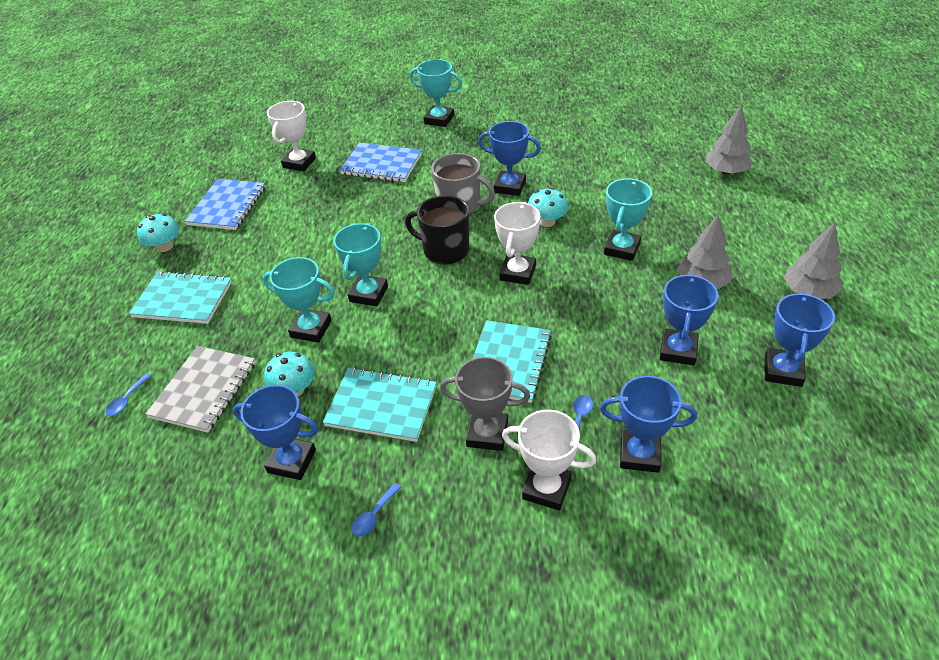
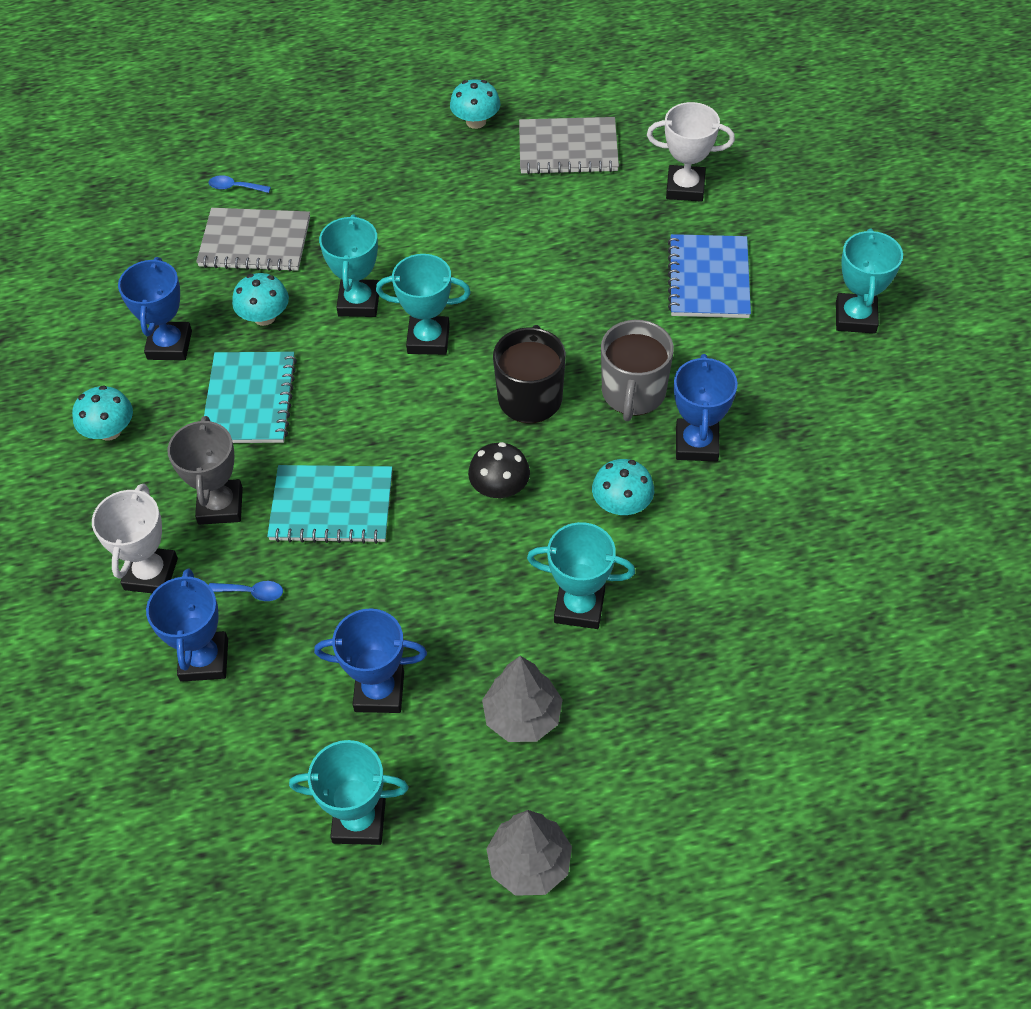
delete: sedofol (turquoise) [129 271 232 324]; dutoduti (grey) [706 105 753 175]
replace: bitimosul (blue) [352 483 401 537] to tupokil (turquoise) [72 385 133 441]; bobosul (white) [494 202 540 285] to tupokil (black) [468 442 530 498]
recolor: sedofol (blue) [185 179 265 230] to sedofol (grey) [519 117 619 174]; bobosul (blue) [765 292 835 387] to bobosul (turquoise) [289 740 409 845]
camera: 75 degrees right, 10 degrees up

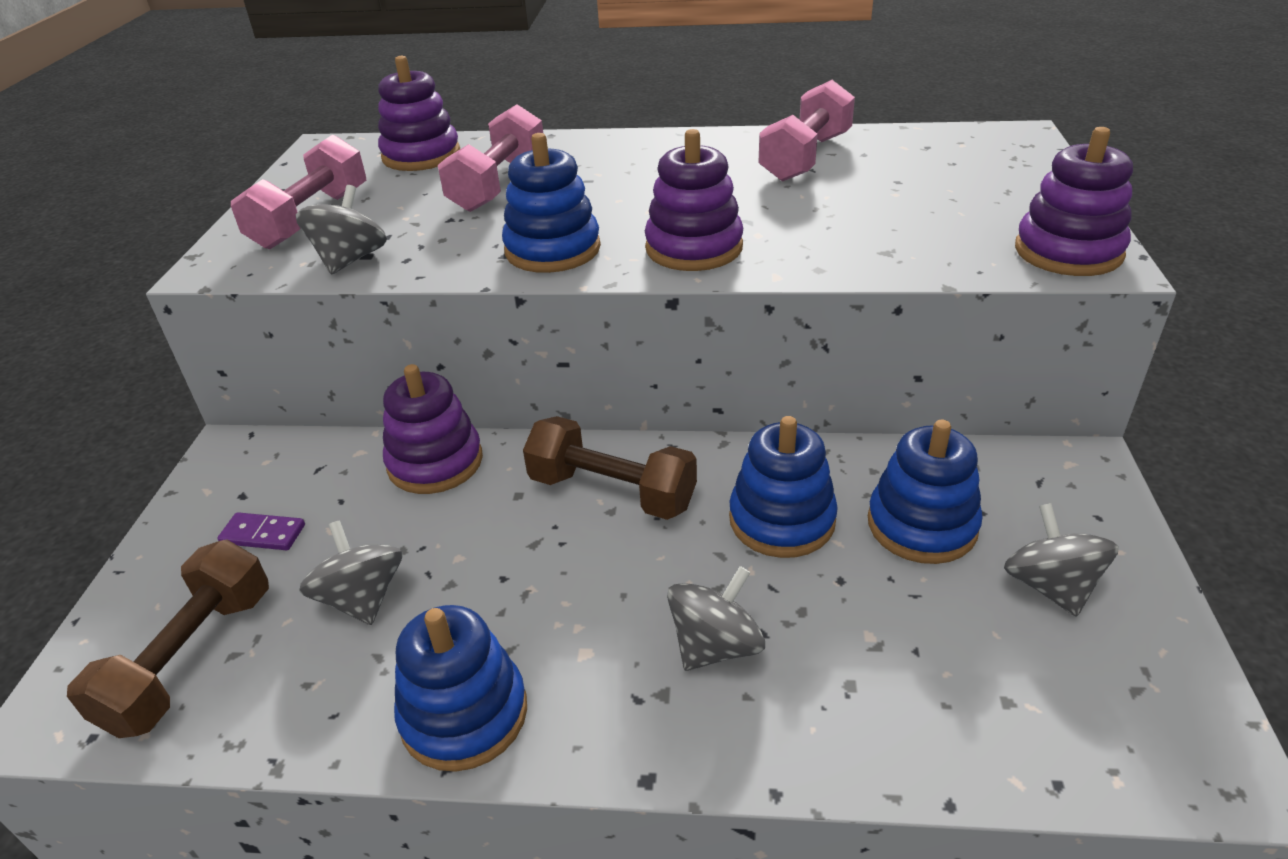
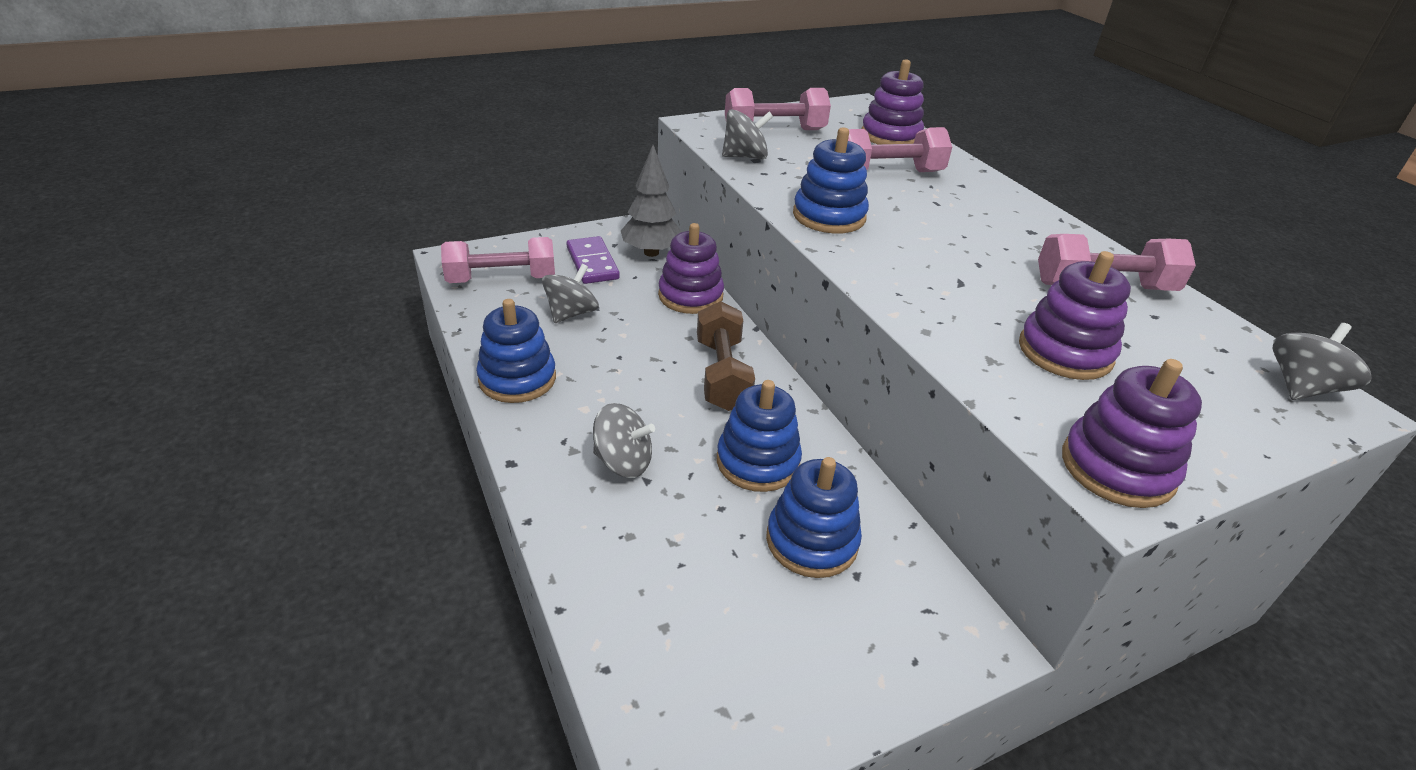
insert: dutoduti (grey) [621 145 682 257]
move: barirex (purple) [645 129 743 271] to [1019 251 1131 380]; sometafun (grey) [1004 503 1119 617] to [1273 323 1371 400]
recolor: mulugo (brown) [67 540 269 738] to mulugo (pink) [441 237 555 283]
resize: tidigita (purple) [218 512 305 550] = [567 236 620 284] x1.62
camera: 55 degrees right, 0 degrees up

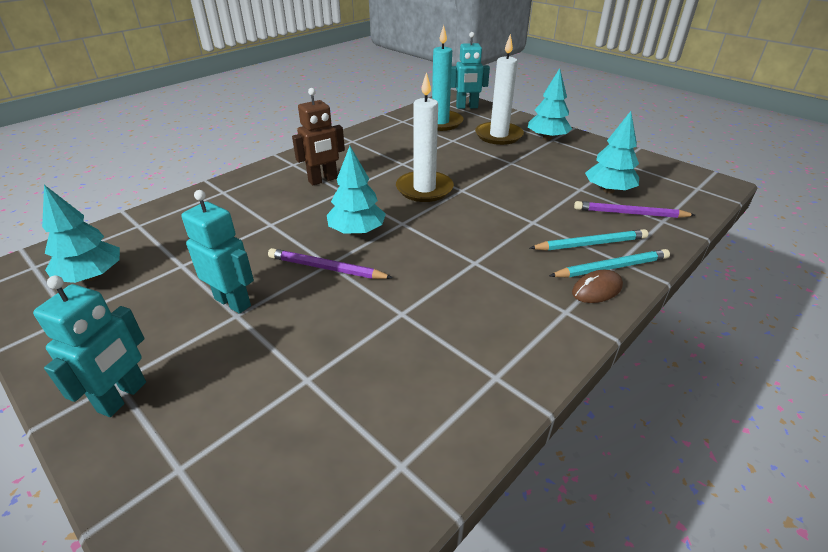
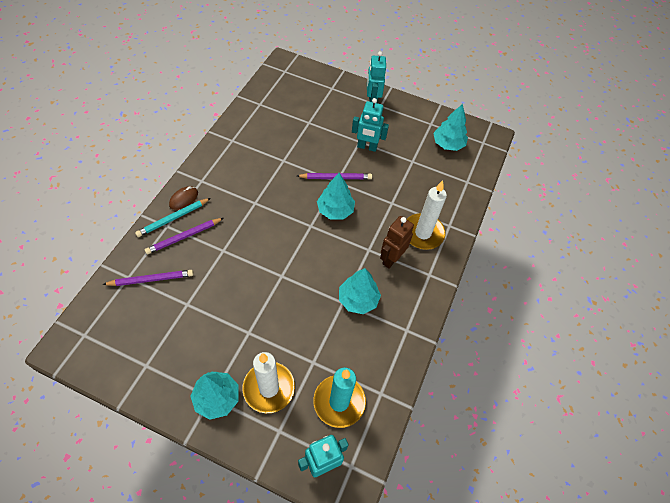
move: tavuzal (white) [396 72 454 202] to [407 180 447 250]; dutoduti (turquoise) [585 111 639 193] to [339 268 381 314]
recolor: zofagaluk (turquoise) [530 229 648 251] to zofagaluk (purple) [145 218 223 254]
camera: 155 degrees right, 20 degrees up

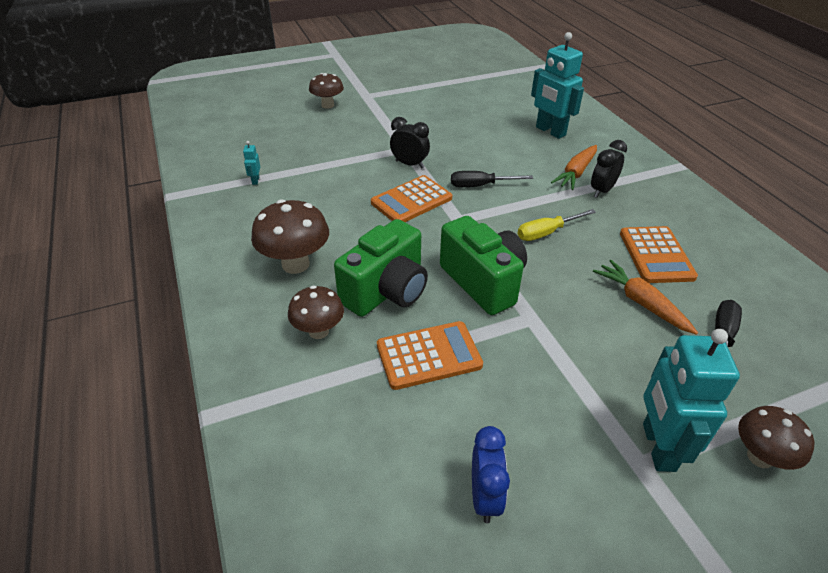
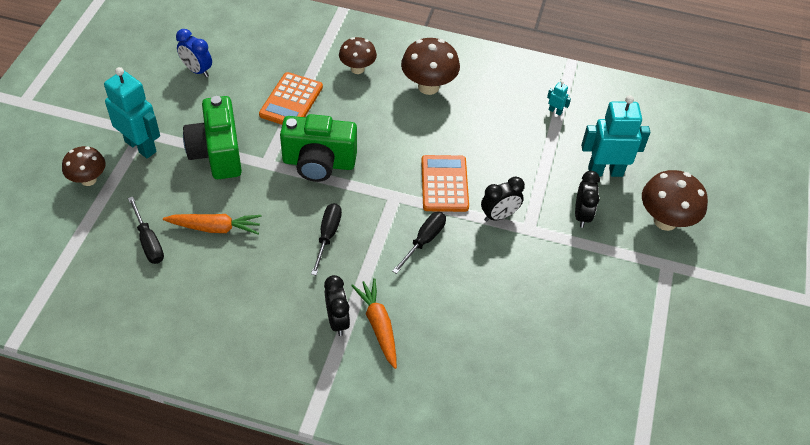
delete: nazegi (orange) [620 226 698 283]
insert: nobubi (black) [575 171 600 228]
move: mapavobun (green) [334 219 428 317] to [183 96 242 179]; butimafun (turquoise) [531 32 584 139] to [581 95 650 177]
recolor: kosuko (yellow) [517 209 596 241] to kosuko (black) [311 203 342 275]
resize: tupokil (brown) [309 73 344 109] = [642 170 708 231] x1.53
camera: 125 degrees right, 10 degrees up

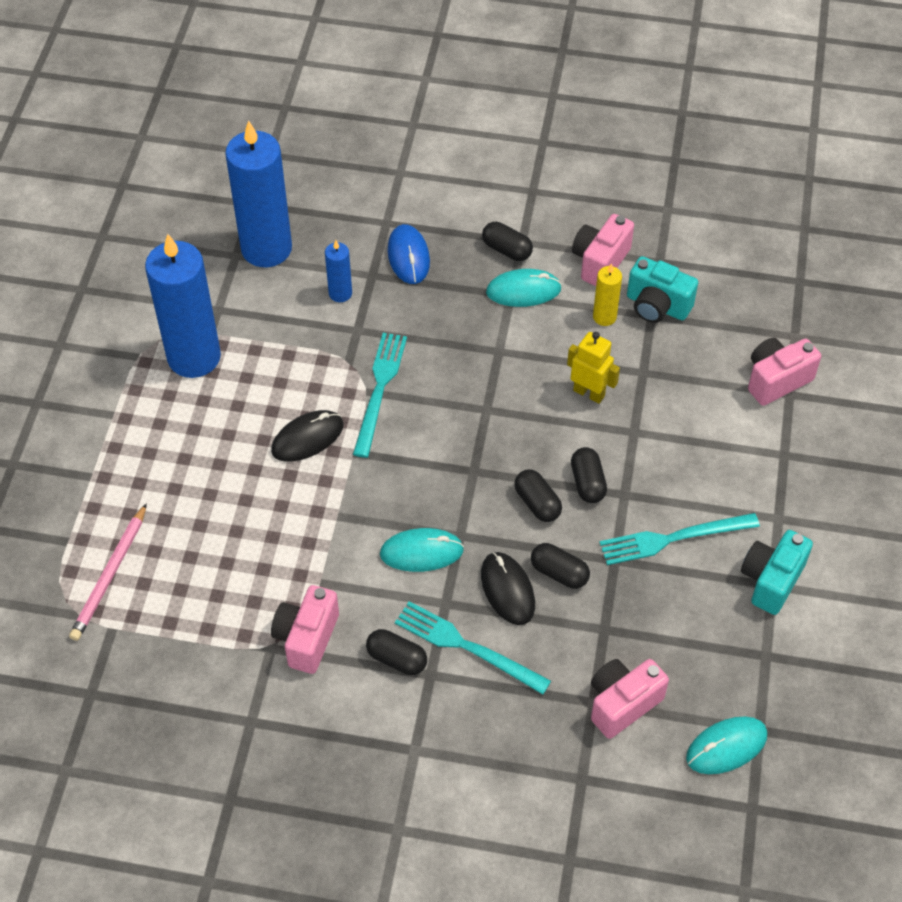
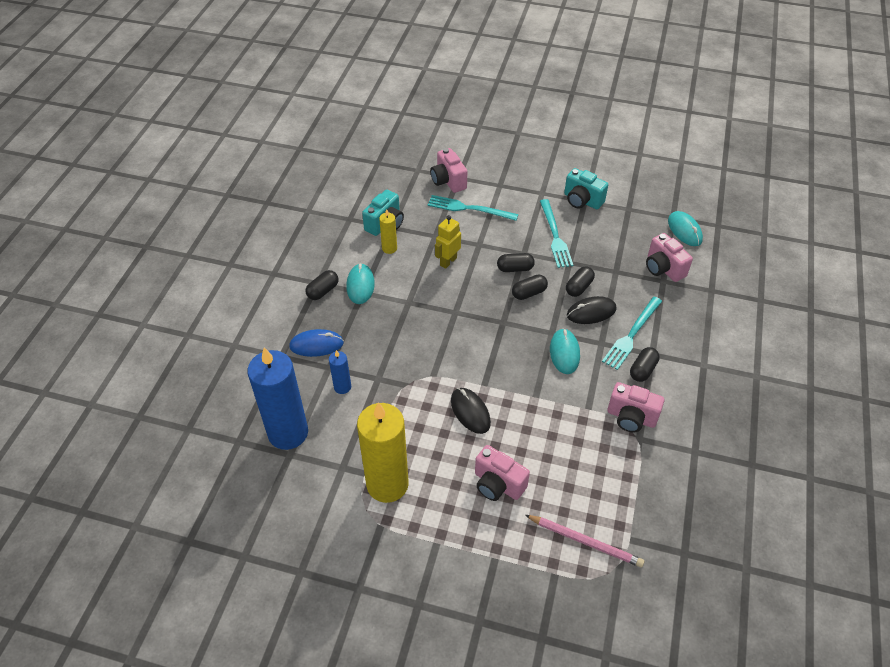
move: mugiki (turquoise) [353 333 407 458] to [428 195 518 221]; mapavobun (pink) [572 214 634 286] to [475 445 530 501]
recolor: tavuzal (blue) [145 234 221 378] to tavuzal (yellow) [357 402 409 503]
camera: 85 degrees left, 5 degrees down

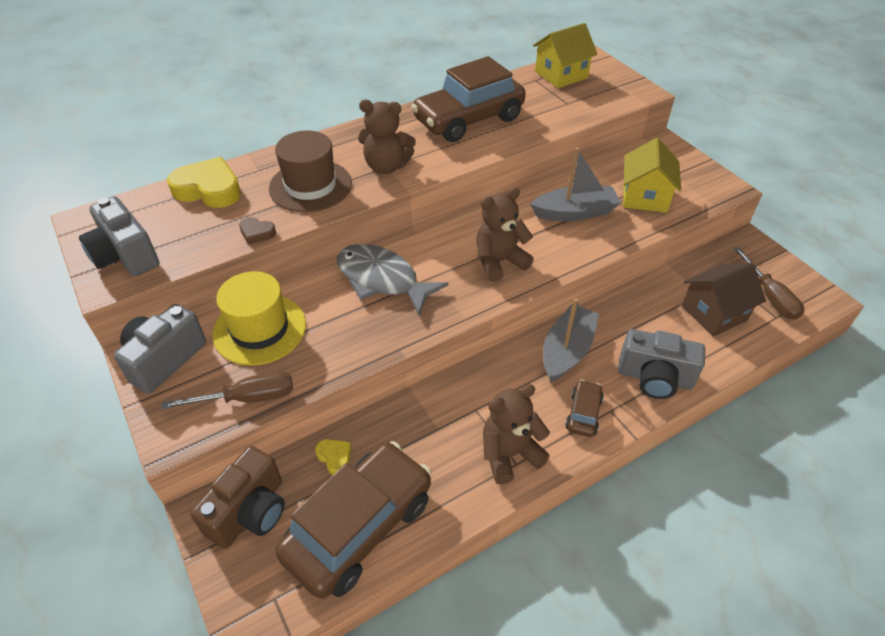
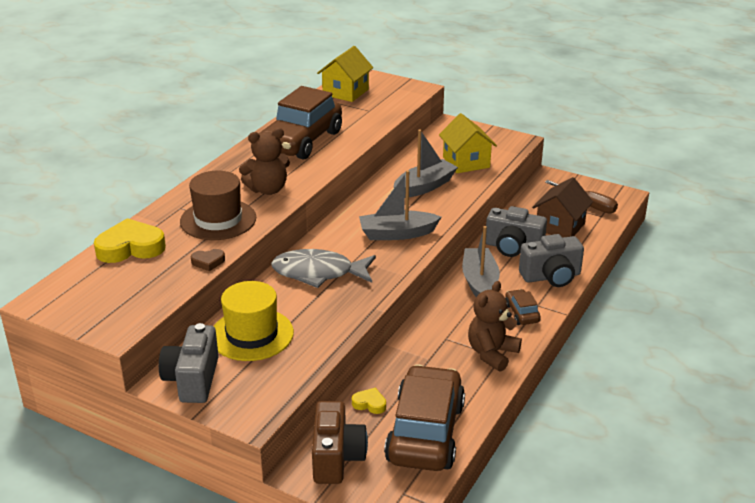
delete: kosuko (brown) [161 371 293 409]
move: mapavobun (grey) [79 196 159 276] to [486 206 547 257]
replace: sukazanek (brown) [476 187 534 282] to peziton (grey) [359 170 441 240]
camera: 30 degrees left, 15 degrees down

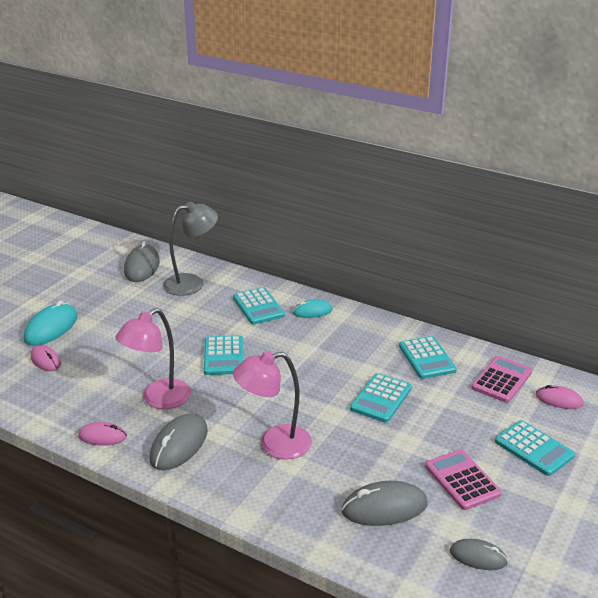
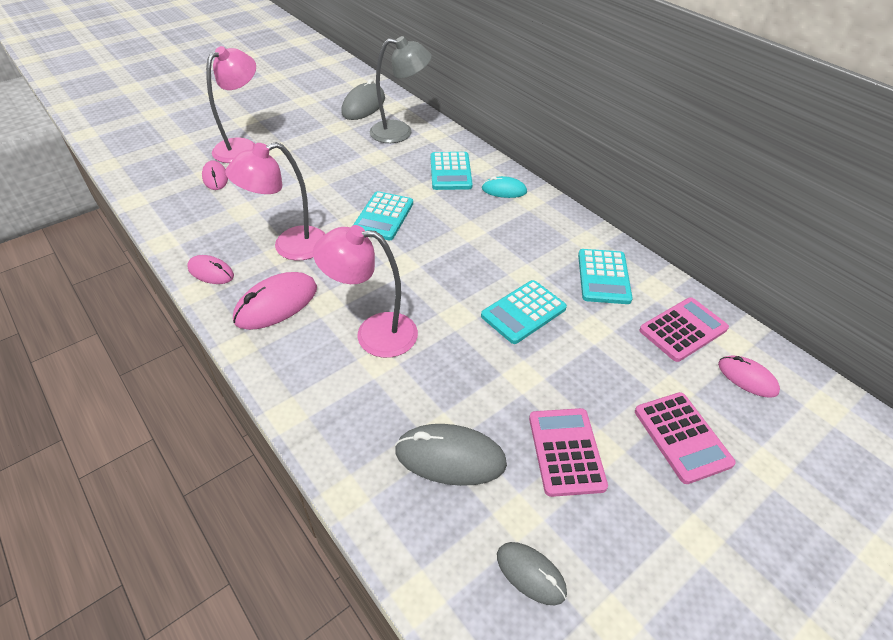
replace: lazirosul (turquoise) [24 300 78 346] to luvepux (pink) [206 46 256 163]
recolor: lazirosul (grey) [150 414 208 470] to lazirosul (pink) [233 272 317 330]; nazegi (turquoise) [495 420 575 476] to nazegi (pink) [635 392 736 484]
camera: 20 degrees right, 15 degrees up

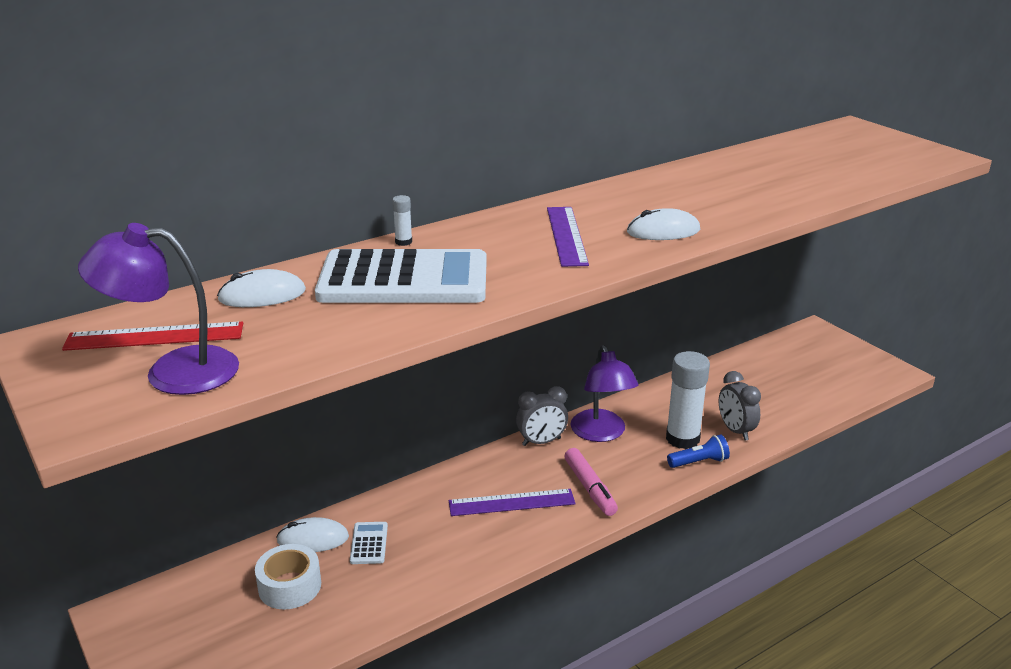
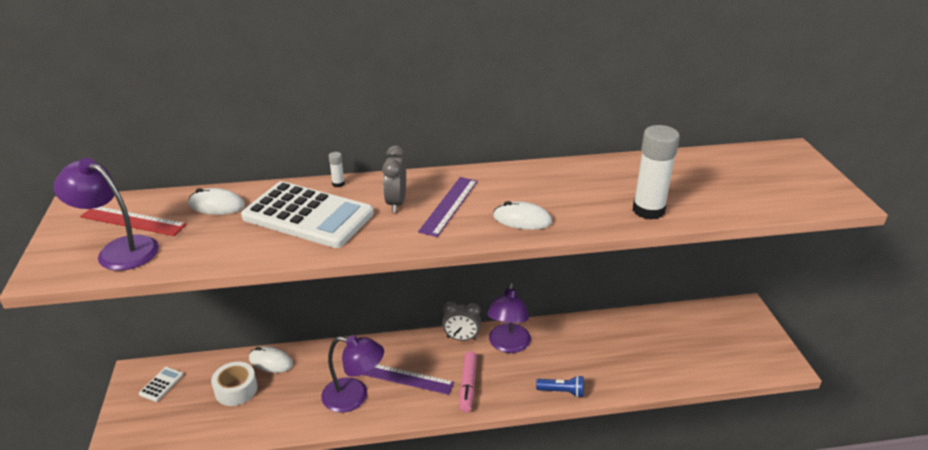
insert: luvepux (purple) [321 335 384 413]
move: nazegi (white) [350 522 388 564] to [139 367 184 402]; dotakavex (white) [666 351 710 449] to [633 125 680 220]; nobubi (grey) [719 371 761 440] to [382 145 406 212]
camera: 25 degrees right, 5 degrees up

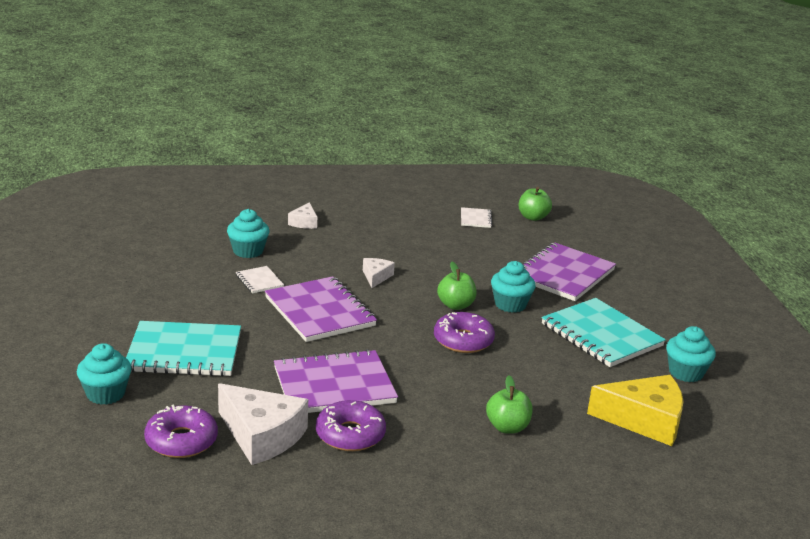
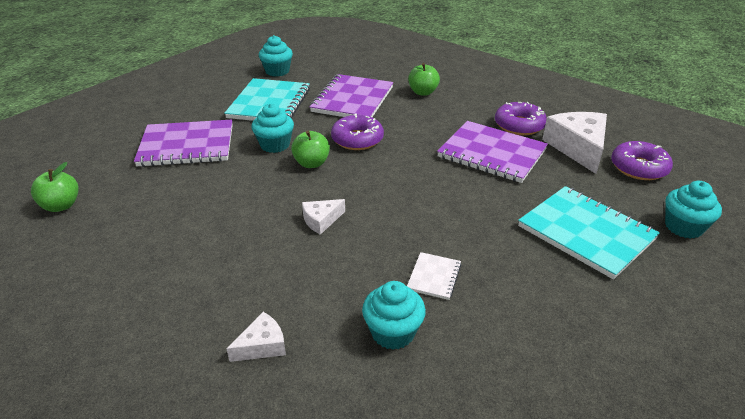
delete: sedofol (white) [461 207 492 228]; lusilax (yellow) [587 375 684 446]
move: sedofol (purple) [265 276 377 342] to [310 74 393 117]
camera: 130 degrees left, 10 degrees up

